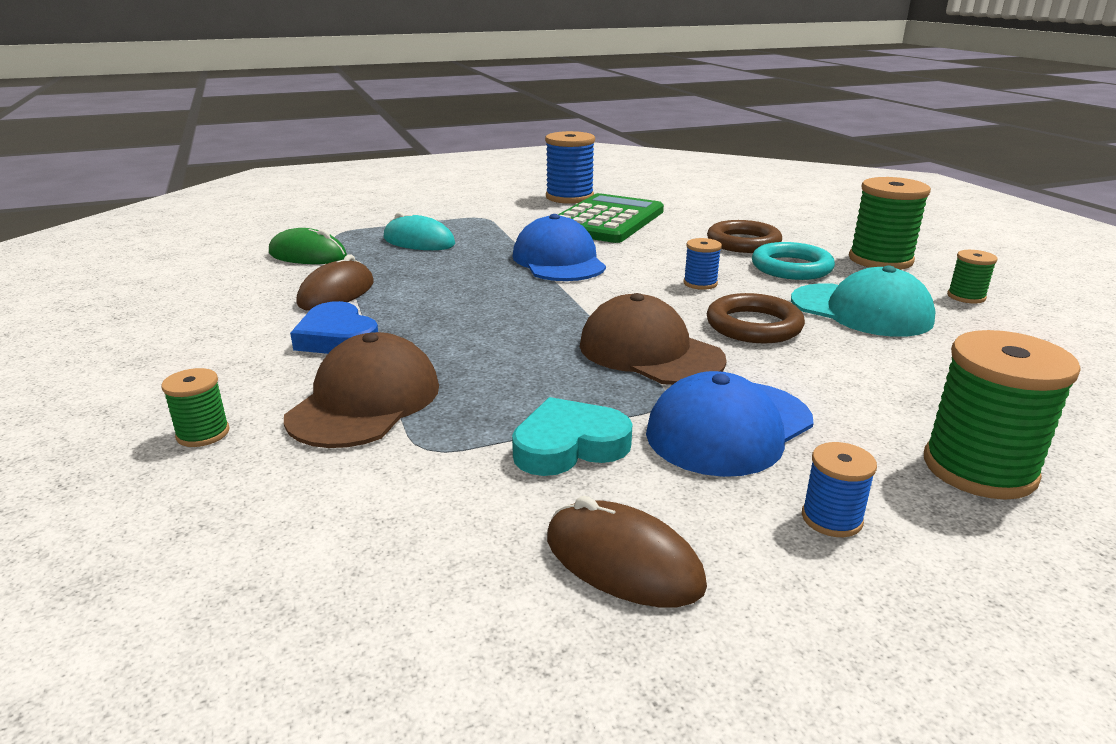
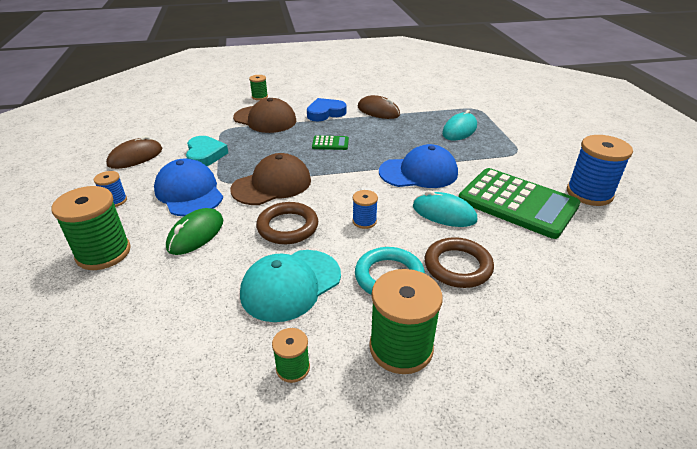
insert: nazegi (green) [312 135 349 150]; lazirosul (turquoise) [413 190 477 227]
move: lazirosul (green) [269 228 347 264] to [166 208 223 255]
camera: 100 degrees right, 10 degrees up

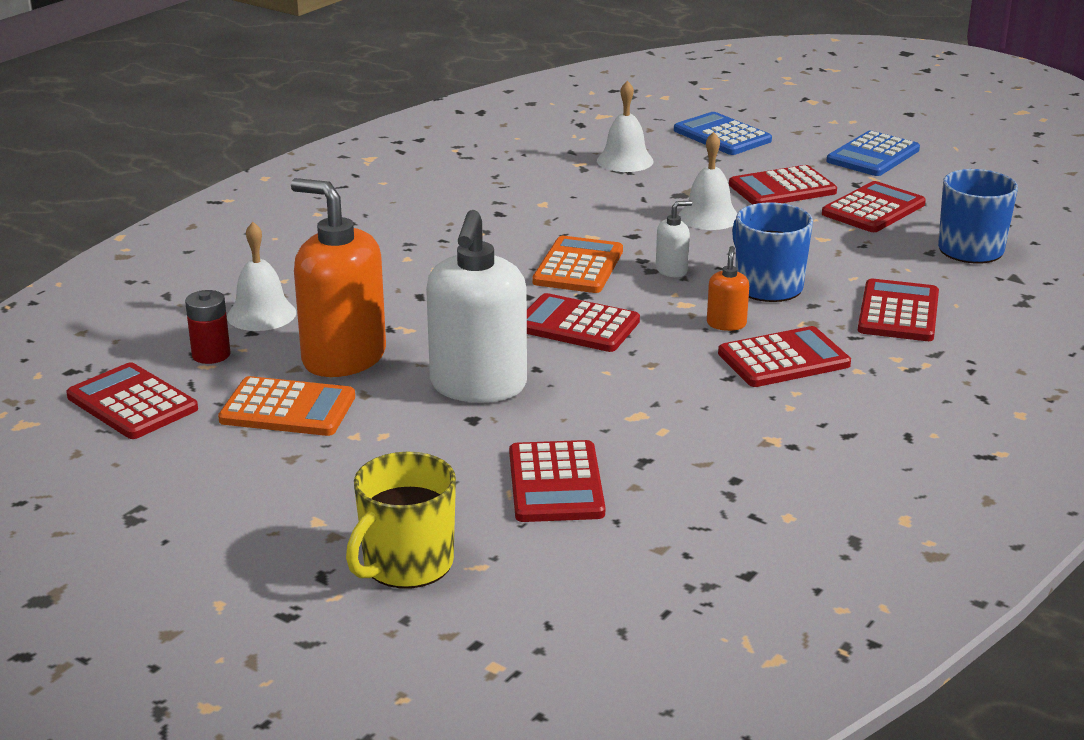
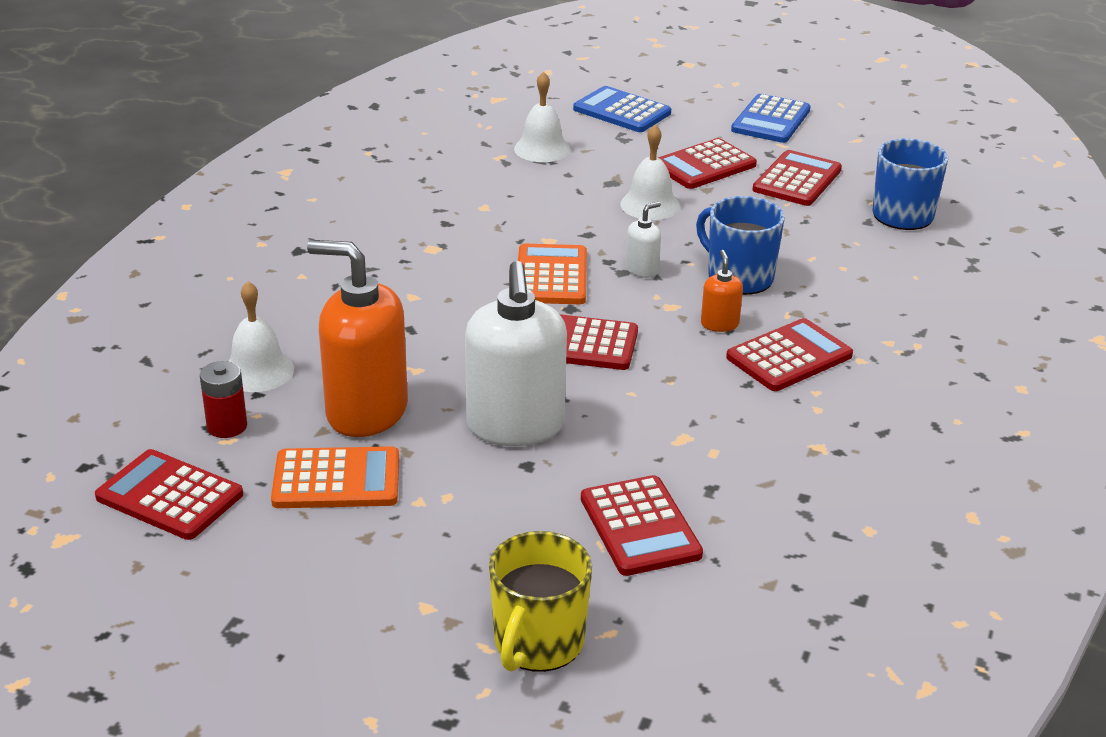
delete: nazegi (red) [858 278 939 341]
camera: 15 degrees left, 5 degrees up

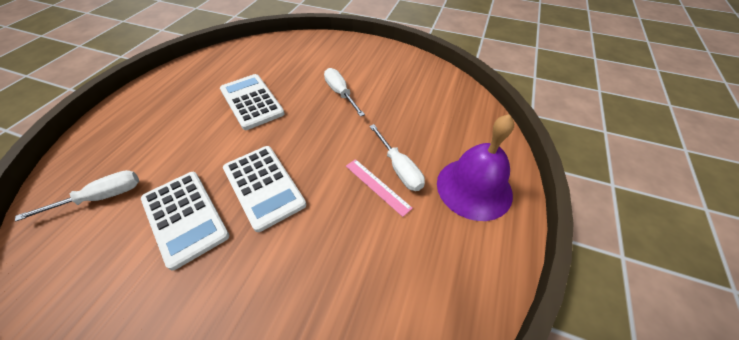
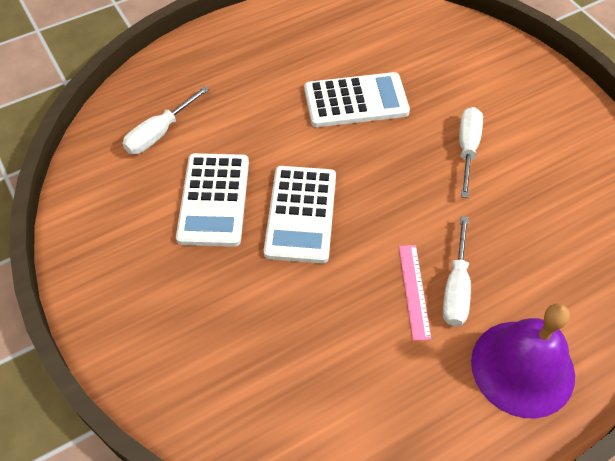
rotate: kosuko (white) [15 170 139 222] = [123 86 209 154] 120 degrees clockwise; nazegi (white) [220 74 285 130] = [304 72 410 127] 75 degrees clockwise
camera: 40 degrees right, 5 degrees up

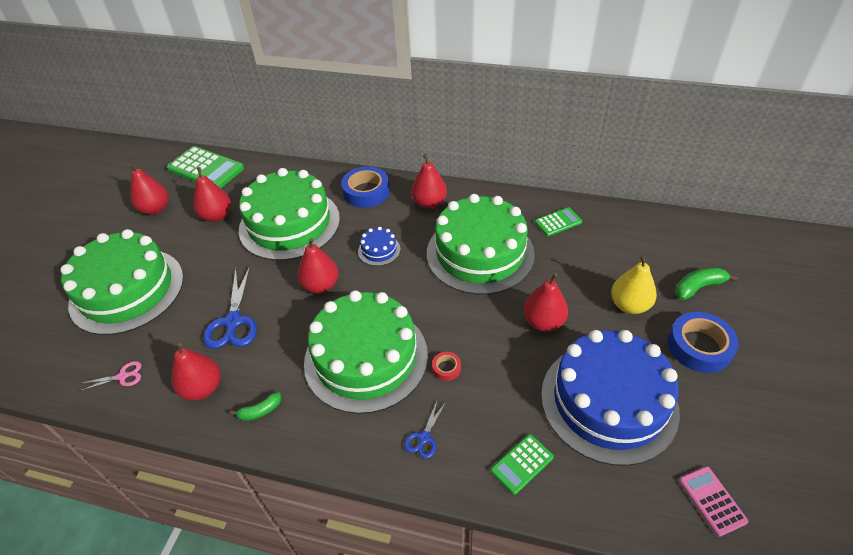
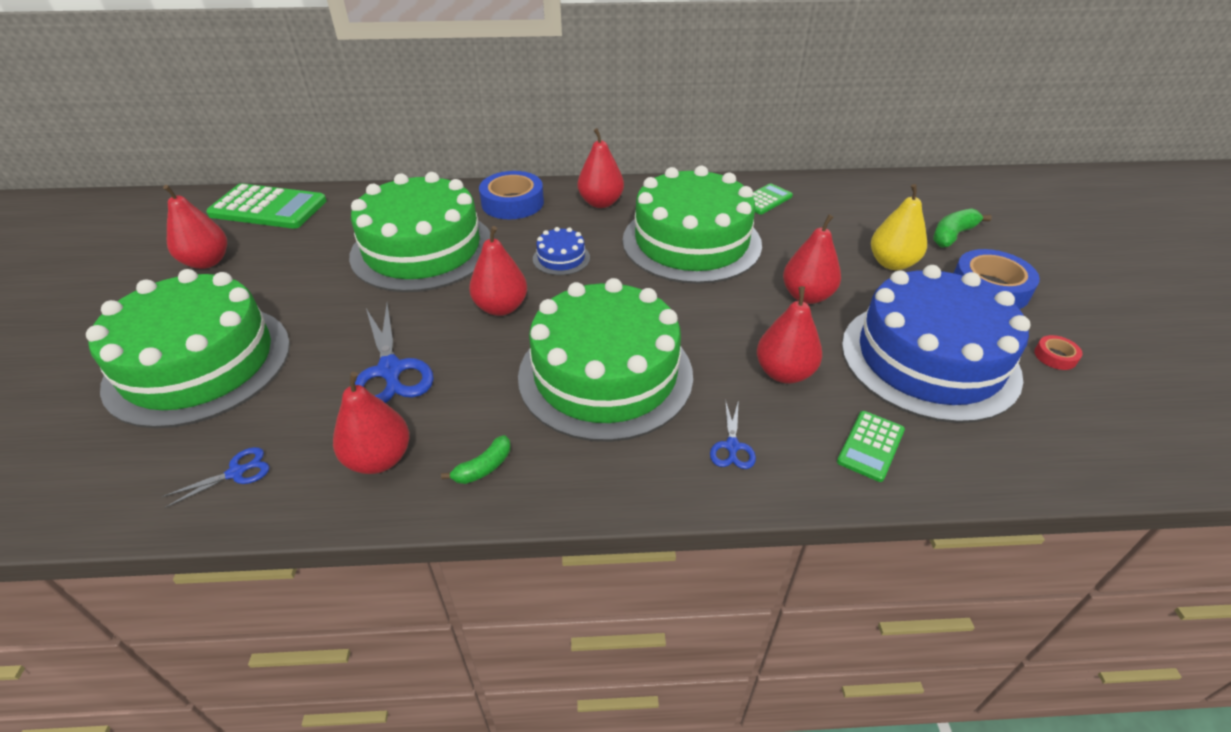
delete: nazegi (pink) [679 466 748 537]
move: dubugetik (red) [193 167 231 222] to [757 286 822 384]; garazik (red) [432 352 461 381] to [1034 335 1082 370]
recolor: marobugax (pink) [80 361 141 391] to marobugax (blue) [162 447 269 508]
camera: 20 degrees left, 5 degrees down

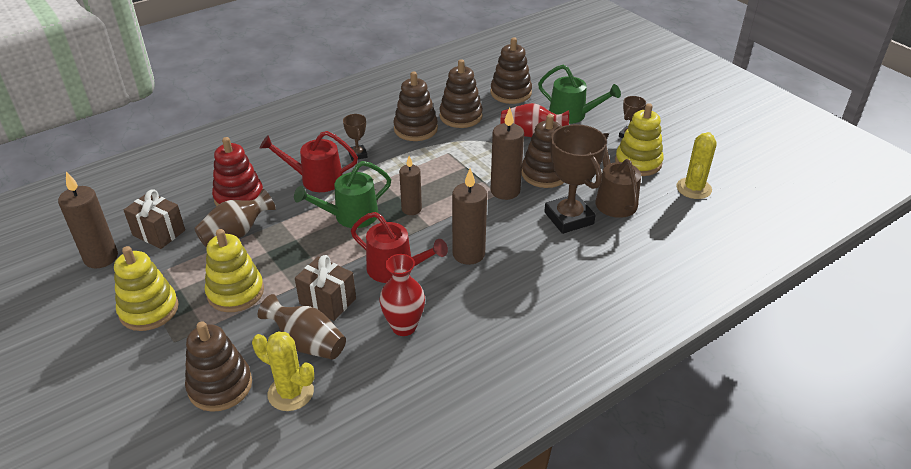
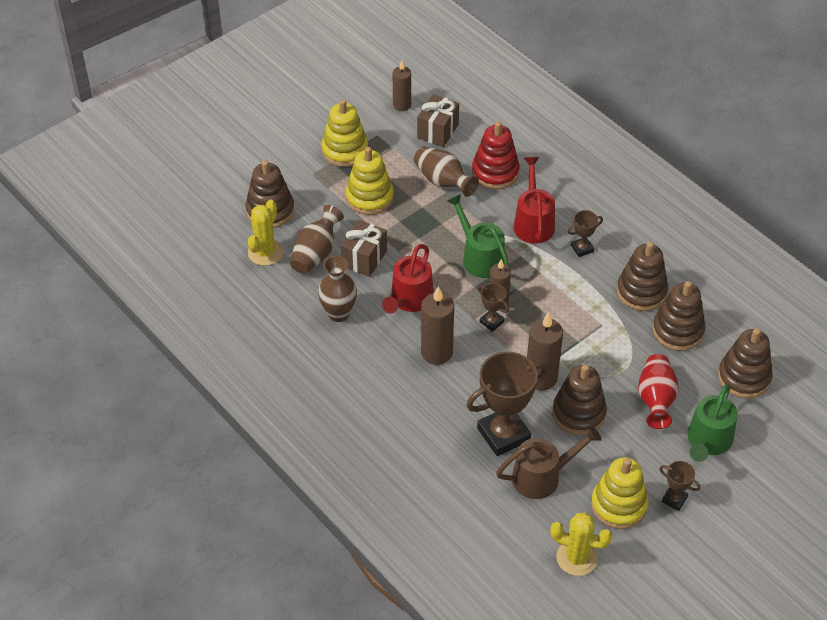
insert: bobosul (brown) [478 283 509 332]
recolor: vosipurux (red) [380 254 425 336] to vosipurux (brown) [318 256 357 322]
resize: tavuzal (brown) [58 171 118 268] = [393 60 411 111] x0.66
camera: 85 degrees right, 10 degrees up

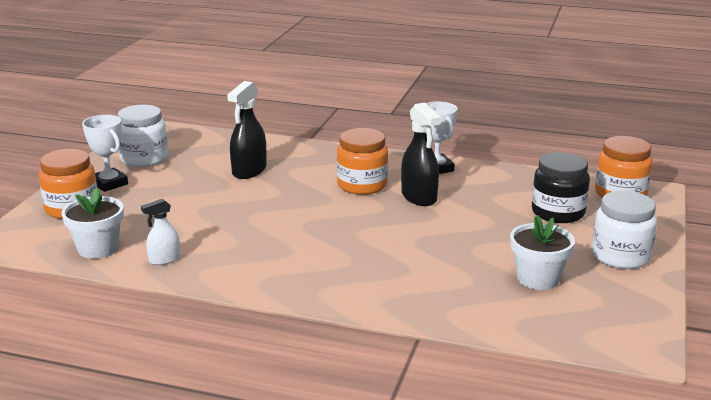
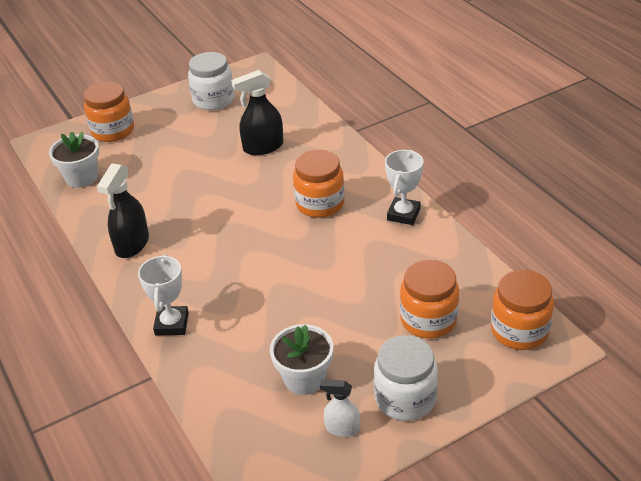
move: bobosul (white) [82 115 128 192] to [138 254 189 335]; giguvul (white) [141 199 180 265] to [320 380 360 437]; giguvul (black) [401 102 441 206] to [97 163 149 258]
recolor: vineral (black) [532 152 590 223] to vineral (orange) [400 260 459 338]
camera: 45 degrees right, 15 degrees up

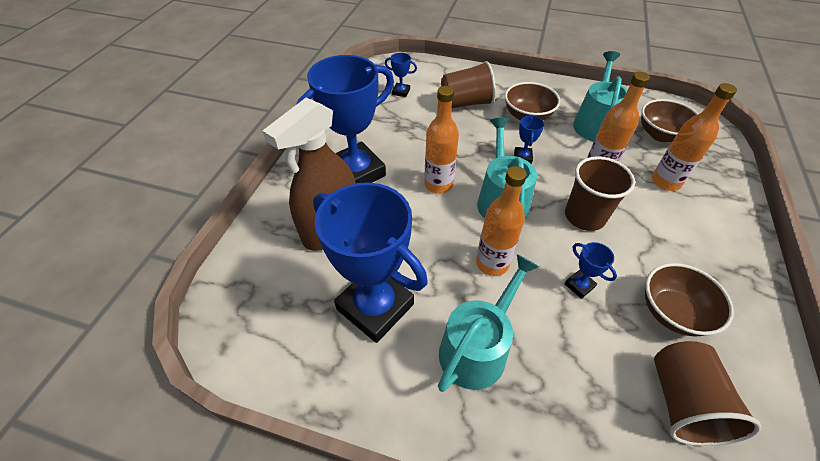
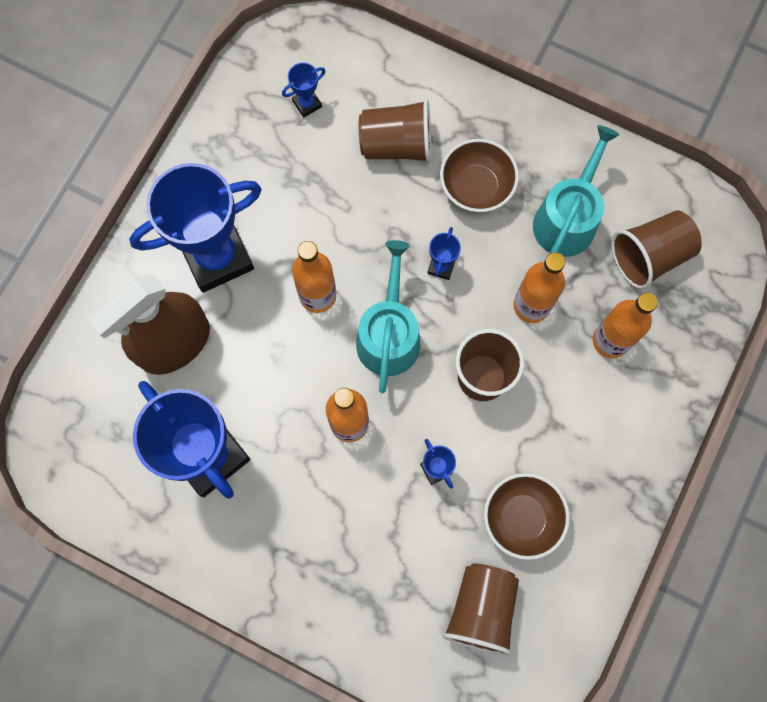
delete: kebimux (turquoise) [438 254 539 392]
replace: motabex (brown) [641 99 698 142] to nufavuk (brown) [611 211 701 289]
rotate: bobosul (blue) [385 53 417 97] = [282 63 326 118] 60 degrees counterclockwise
camera: 10 degrees right, 25 degrees up

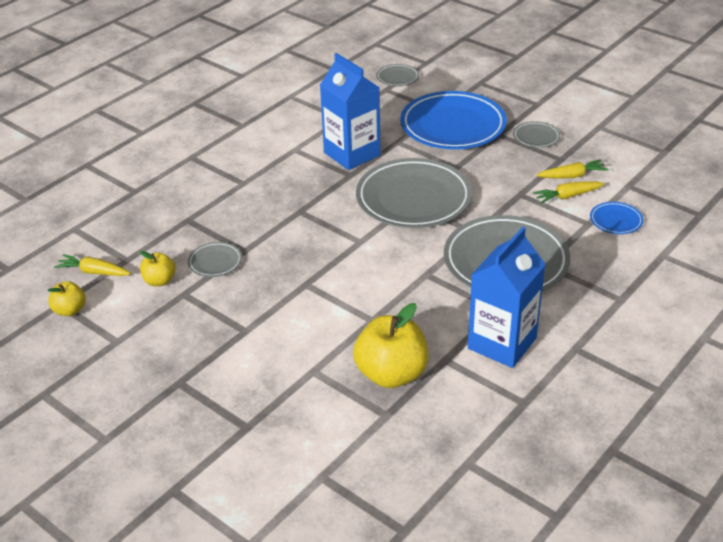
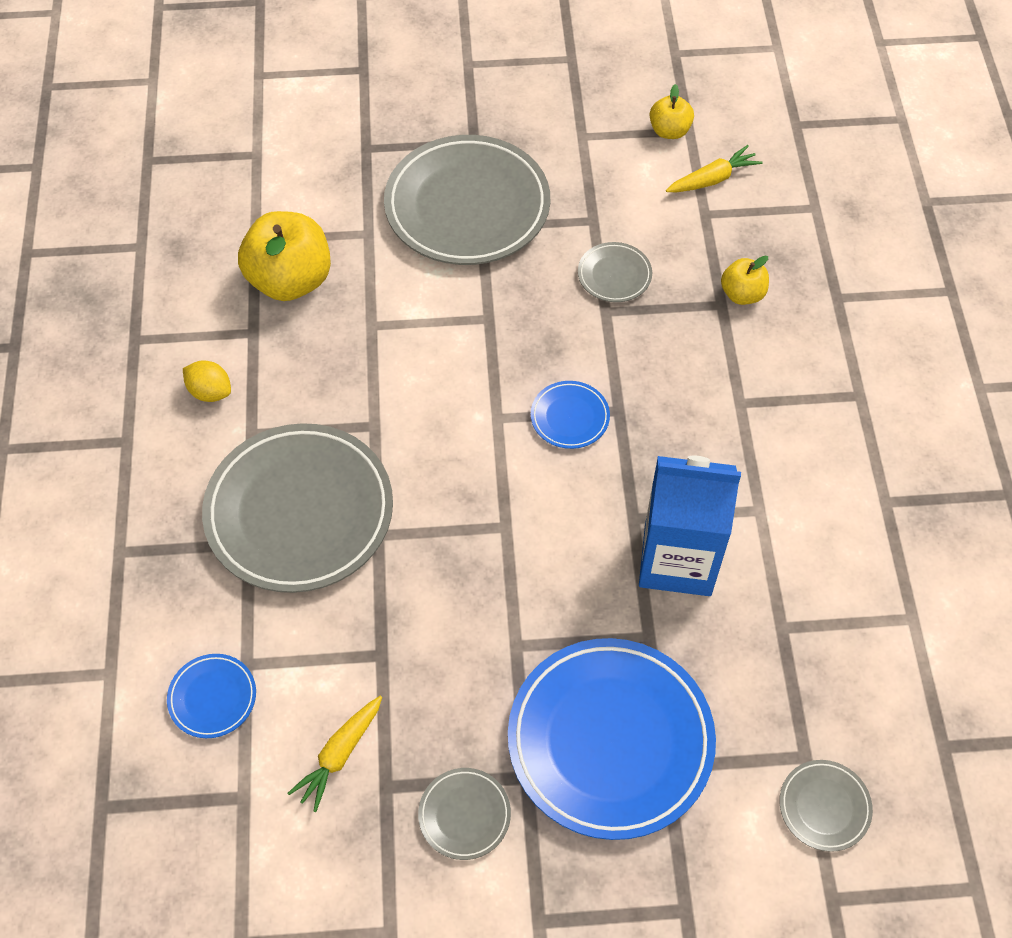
delete: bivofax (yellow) [533 181 604 204]
insert: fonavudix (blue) [531 381 610 449]
move: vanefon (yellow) [140 251 175 286] to [721 256 769 305]; fonavudix (grey) [356 158 472 228] to [384 135 550 265]
replace: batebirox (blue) [468 227 546 368] to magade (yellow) [183 360 231 402]
camera: 135 degrees right, 20 degrees up

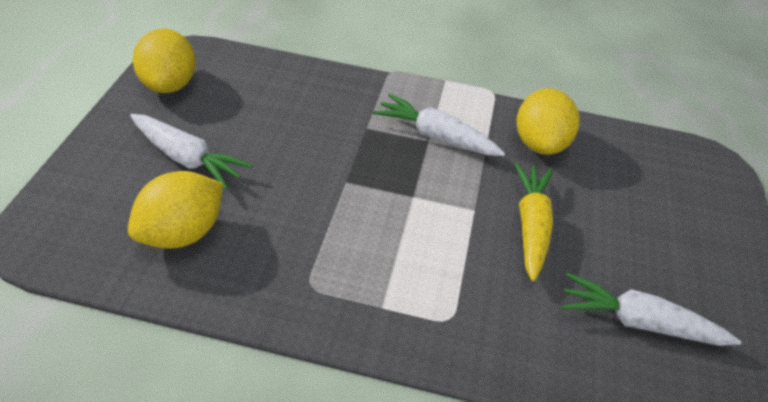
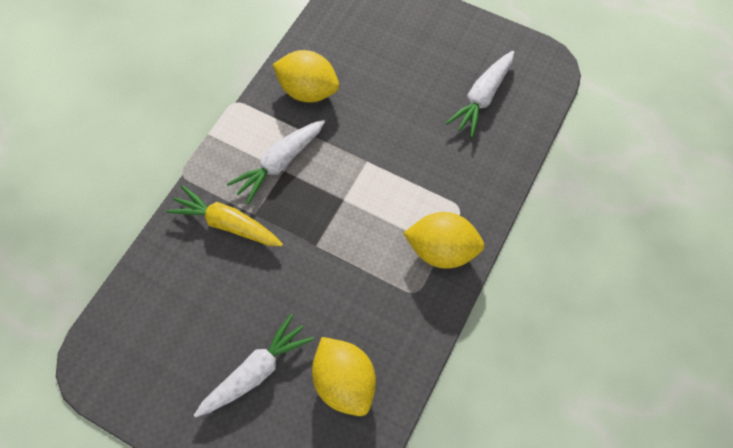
move: magade (yellow) [133 28 196 93] to [403 212 485 269]; bivofax (yellow) [514 162 553 282] to [166 185 283 246]
camera: 70 degrees left, 20 degrees up

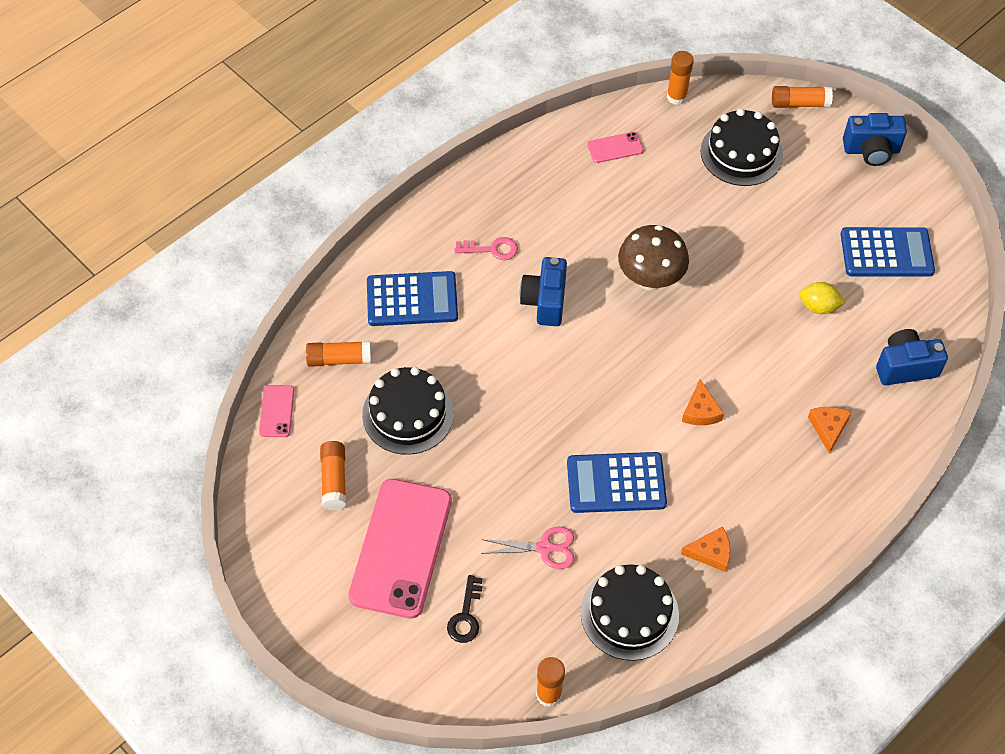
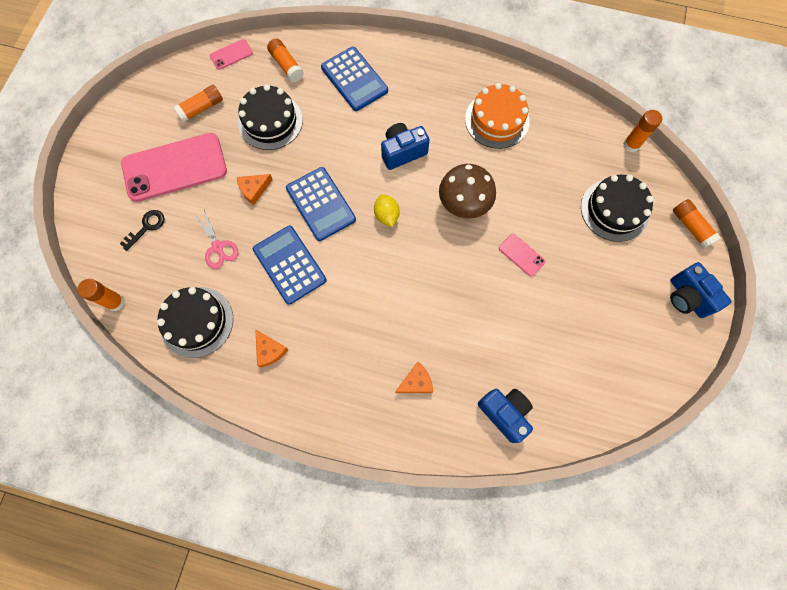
delete: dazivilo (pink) [455 237 518 260]
insert: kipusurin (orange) [465 83 530 149]
move: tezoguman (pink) [587 132 644 163] to [499 234 545 276]; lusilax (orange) [682 380 724 425] to [237 174 273 205]; magade (yellow) [799 282 846 314] to [374 194 400 227]; nazegi (blue) [841 227 935 276] to [286 167 356 241]
rotate: dazivilo (black) [447 575 483 643] = [120 210 164 251] 150 degrees clockwise
camera: 60 degrees right, 15 degrees up

